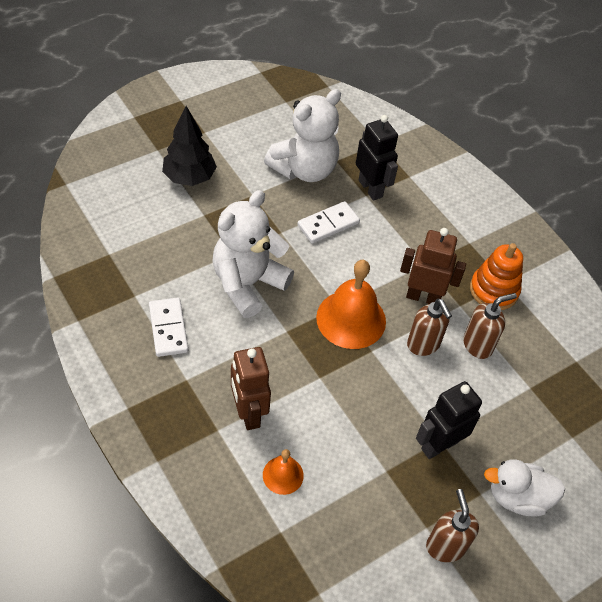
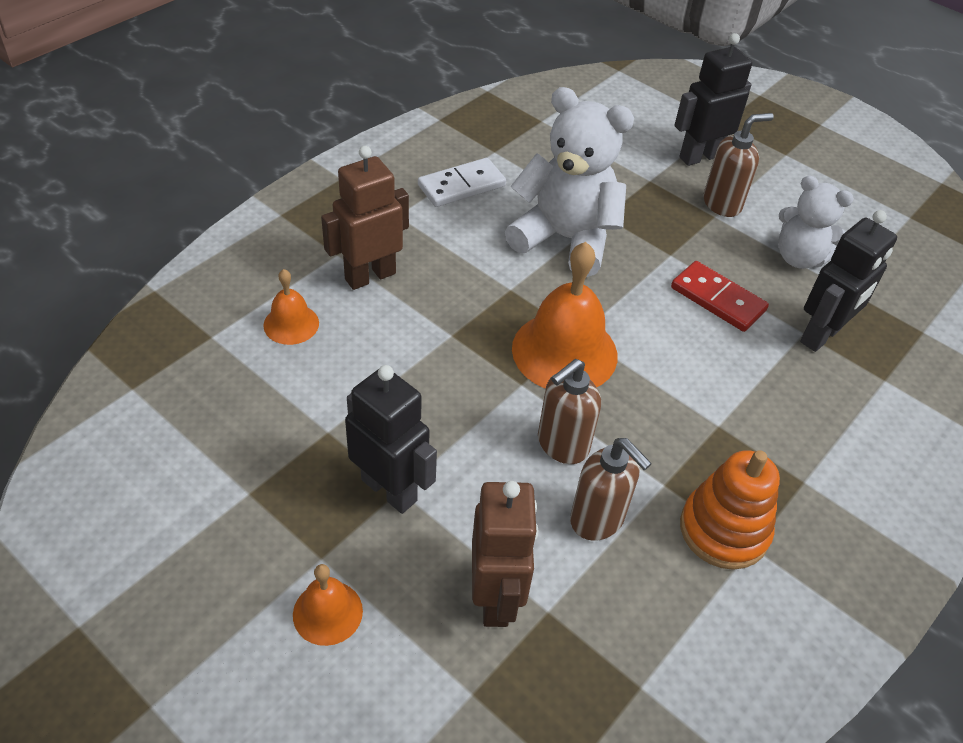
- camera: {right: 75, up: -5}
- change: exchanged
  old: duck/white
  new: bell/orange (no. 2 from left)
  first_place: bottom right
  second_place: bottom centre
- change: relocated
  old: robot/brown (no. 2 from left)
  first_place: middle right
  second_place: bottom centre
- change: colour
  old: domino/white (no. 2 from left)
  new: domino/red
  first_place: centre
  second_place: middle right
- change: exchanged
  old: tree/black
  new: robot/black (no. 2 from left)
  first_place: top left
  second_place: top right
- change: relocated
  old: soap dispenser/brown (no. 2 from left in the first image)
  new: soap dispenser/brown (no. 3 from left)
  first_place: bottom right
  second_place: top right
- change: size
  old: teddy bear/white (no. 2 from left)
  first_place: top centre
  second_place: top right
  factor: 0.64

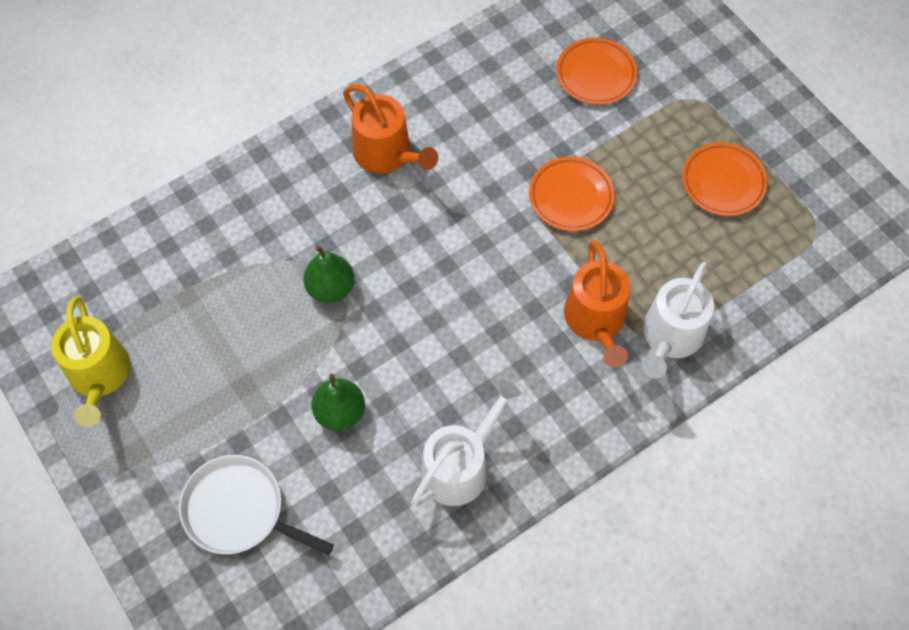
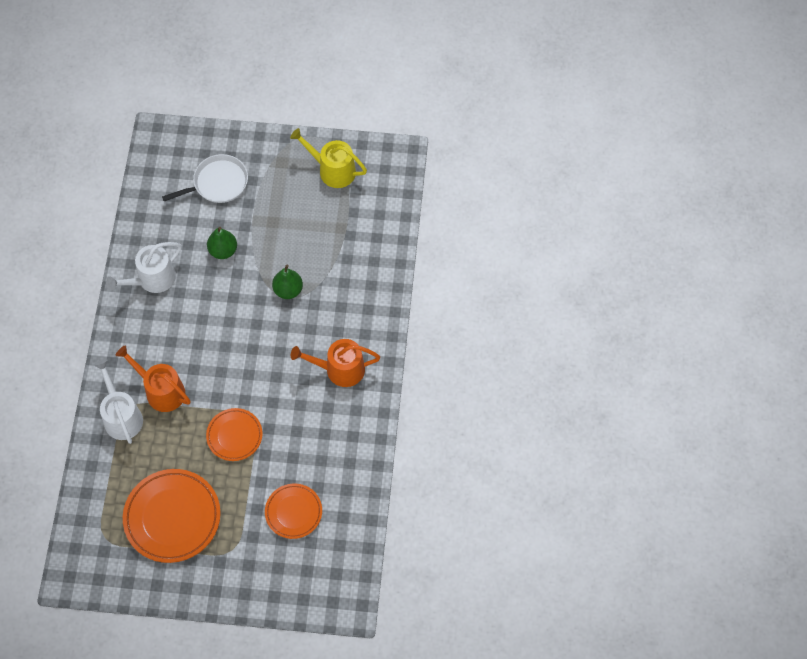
- camera: {right: 130, up: 0}
- change: spun
  old: watering can/white (no. 1 from left in the first image)
  first_place: bottom centre
  second_place: middle left
  degrees: 60
- change: size
  old: plate/orange (no. 3 from left in the first image)
  first_place: top right
  second_place: bottom left
  factor: 1.69

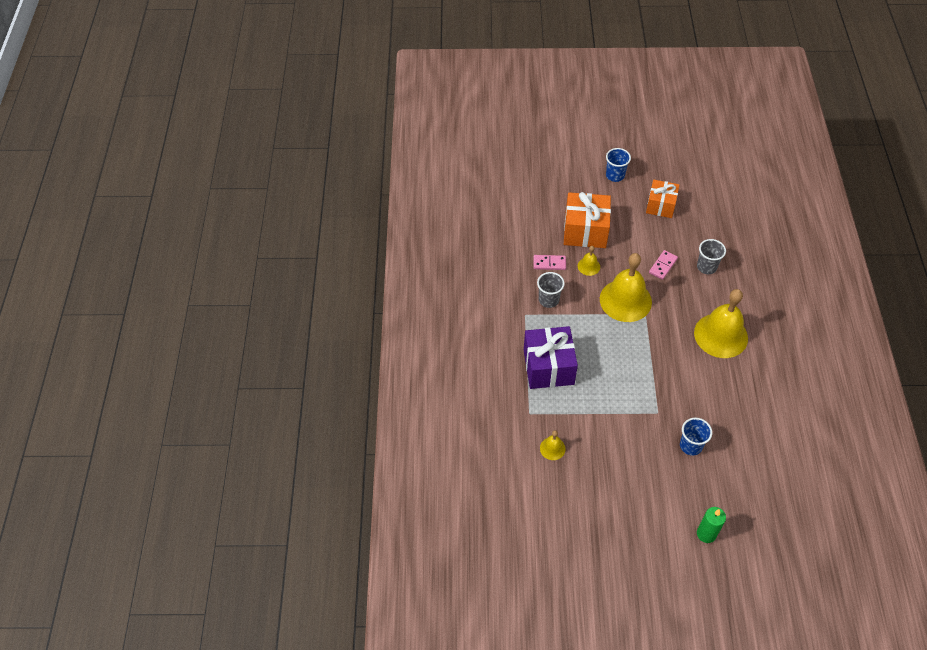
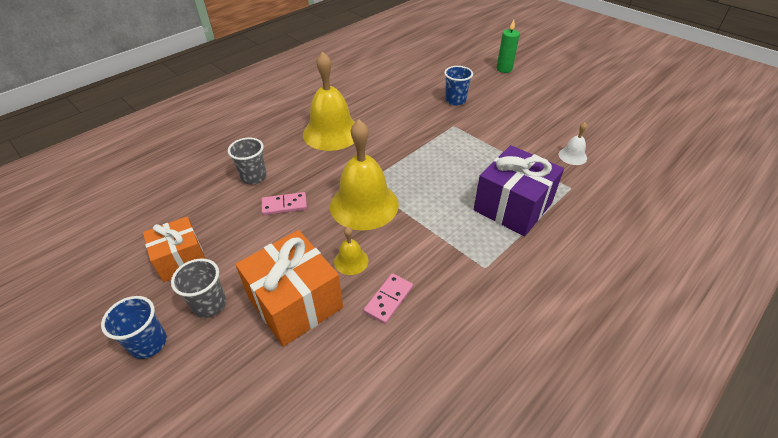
- camera: {right: -135, up: -10}
- change: relocated
  old: cup/grey (no. 1 from left)
  first_place: centre
  second_place: middle left
- change: spun
  old: domino/pink (no. 1 from left in the first image)
  first_place: centre
  second_place: bottom centre
  degrees: 75
- change: colour
  old: bell/yellow (no. 1 from left)
  new: bell/white
  first_place: bottom centre
  second_place: top right

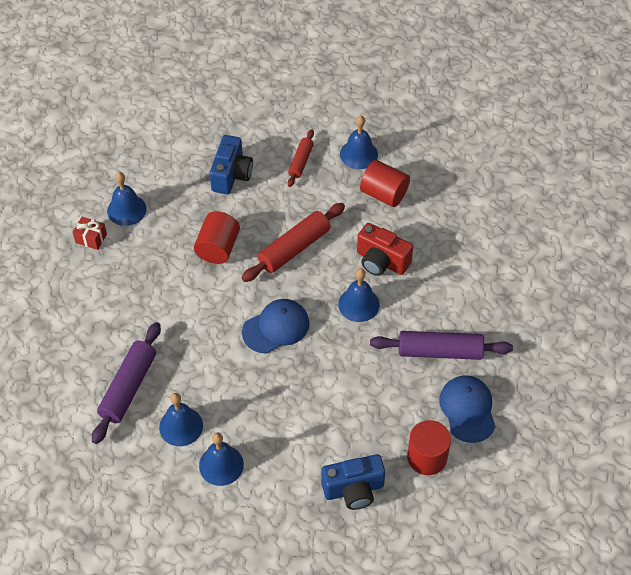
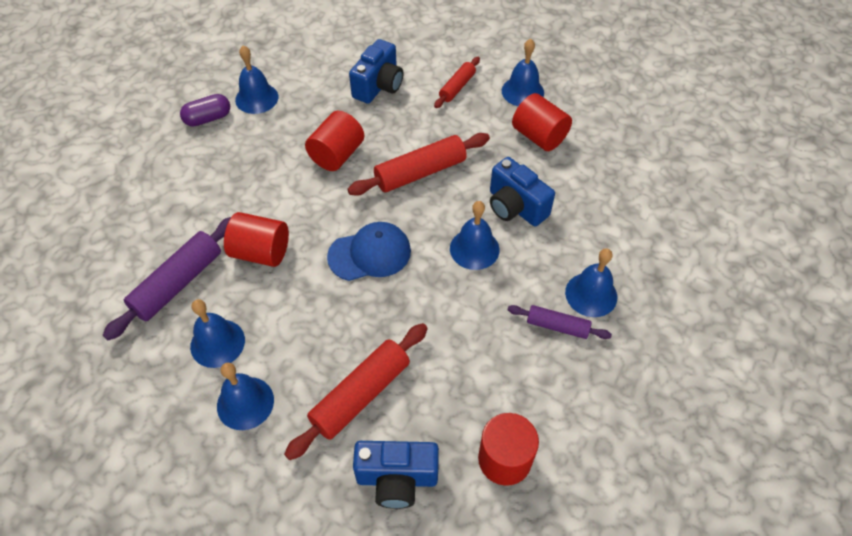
- camera: {right: 15, up: 0}
- change: exchanged
  old: gift/red
  new: capsule/purple
  first_place: middle left
  second_place: top left
- change: appeared
  new: cylinder/red (no. 1 from left)
  second_place: middle left
- change: appeared
  new: rolling pin/red (no. 1 from left)
  second_place: bottom centre
- change: colour
  old: camera/red
  new: camera/blue (no. 3 from left)
  first_place: centre
  second_place: centre
- change: size
  old: rolling pin/purple (no. 2 from left)
  first_place: middle right
  second_place: centre
  factor: 0.58
- change: appeared
  new: bell/blue (no. 6 from left)
  second_place: middle right
- change: missing
  old: cap/blue (no. 2 from left)
  first_place: bottom right

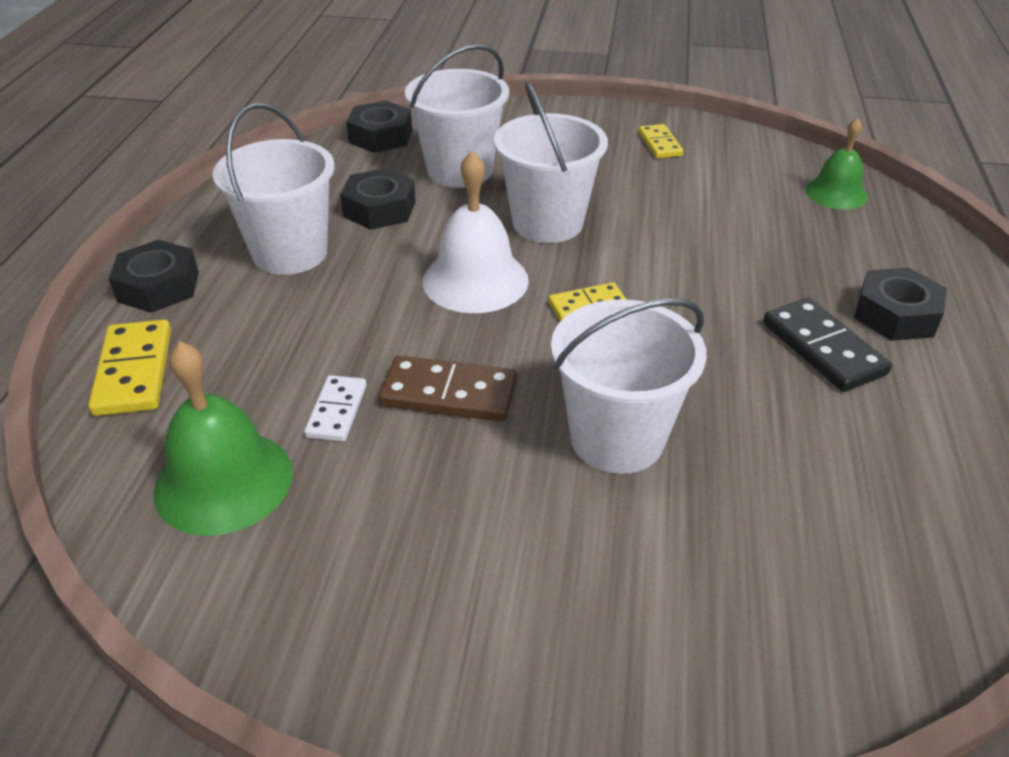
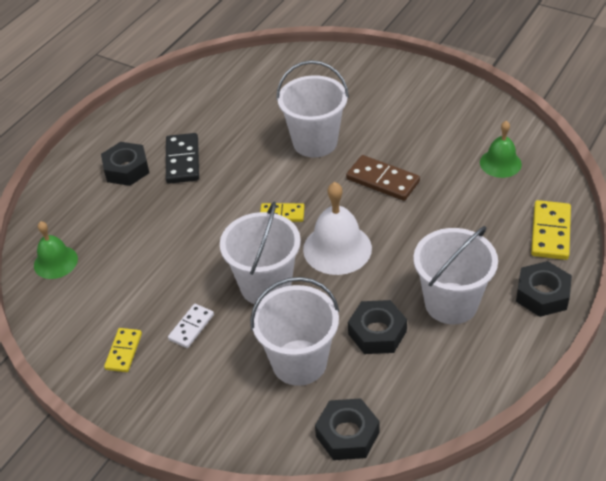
- camera: {right: -155, up: 5}
- change: relocated
  old: domino/white
  first_place: middle left
  second_place: bottom left
- change: size
  old: bell/green (no. 1 from left in the first image)
  first_place: middle left
  second_place: top right
  factor: 0.65

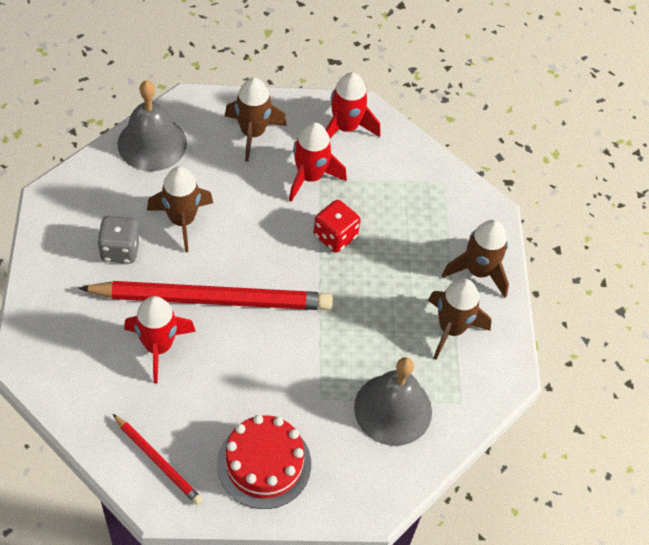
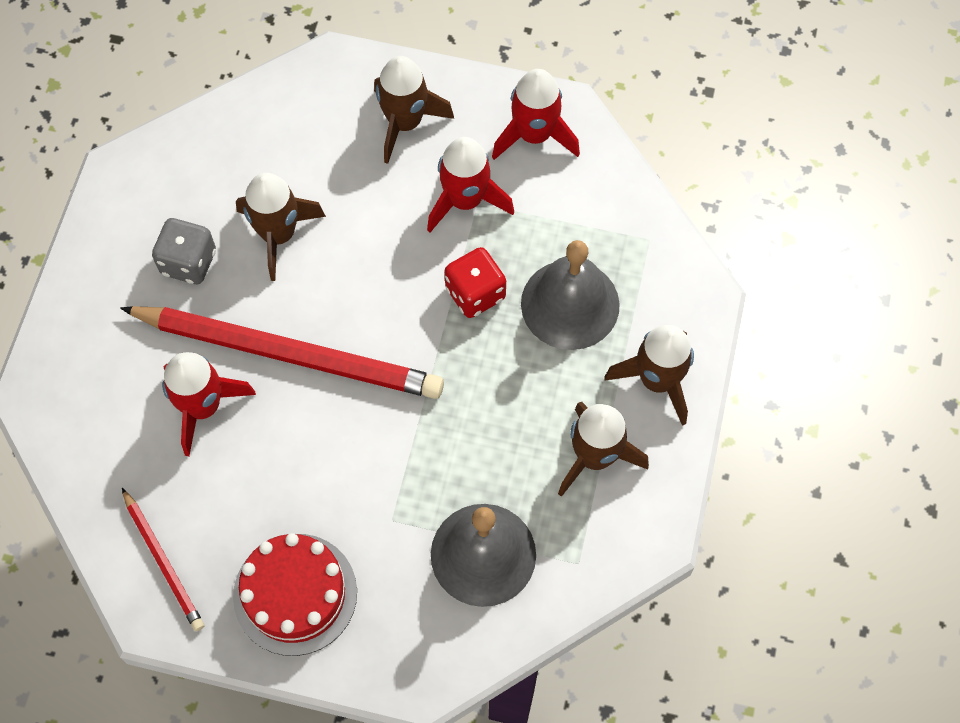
- camera: {right: 20, up: 10}
- change: relocated
  old: bell/grey (no. 1 from left in the first image)
  new: bell/grey (no. 2 from left)
  first_place: top left
  second_place: centre

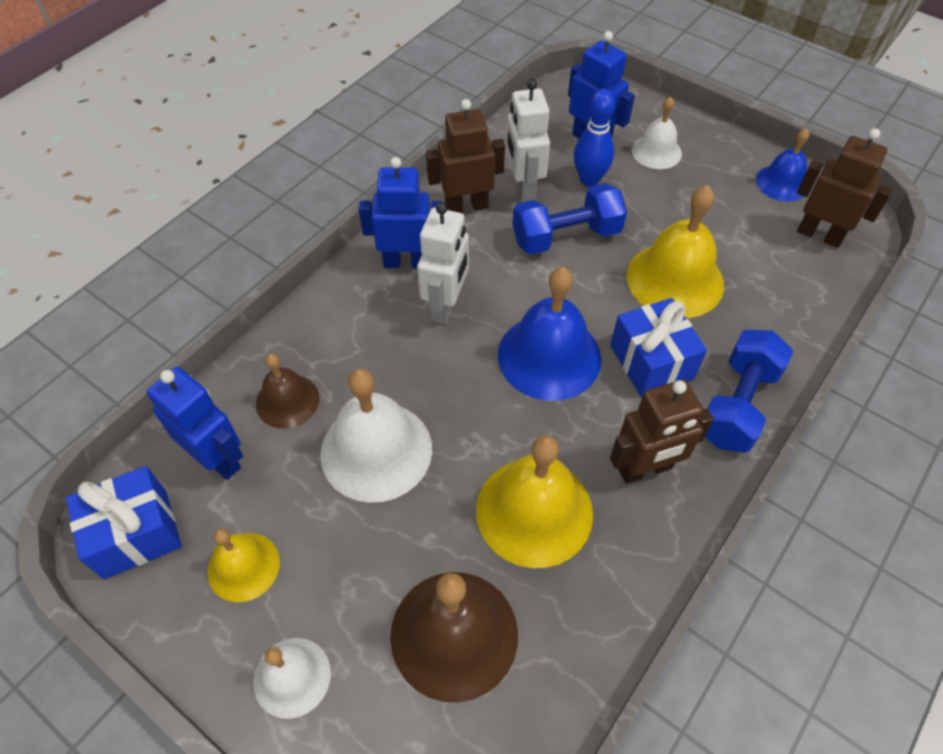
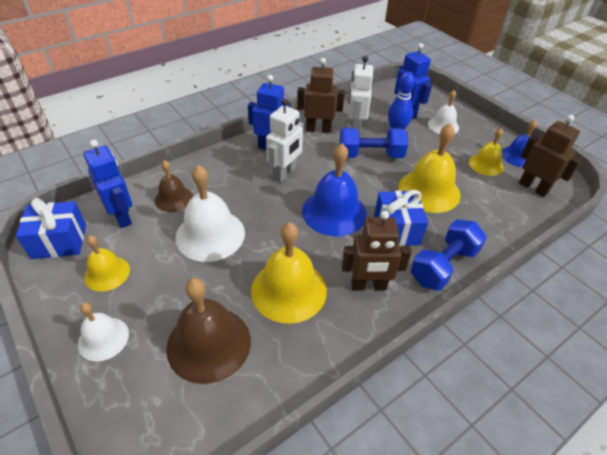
- camera: {right: 15, up: -10}
- change: appeared
  new: bell/yellow (no. 4 from left)
  second_place: middle right

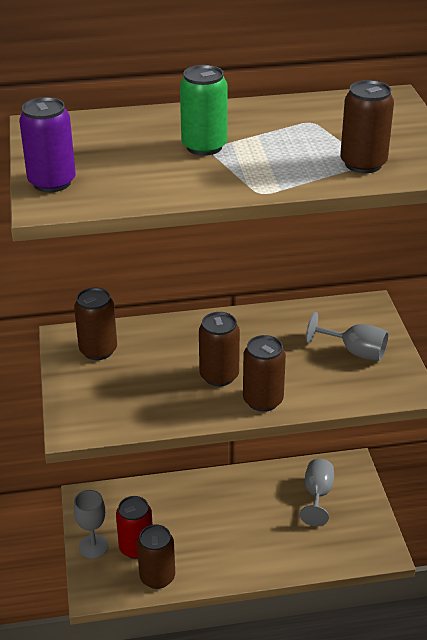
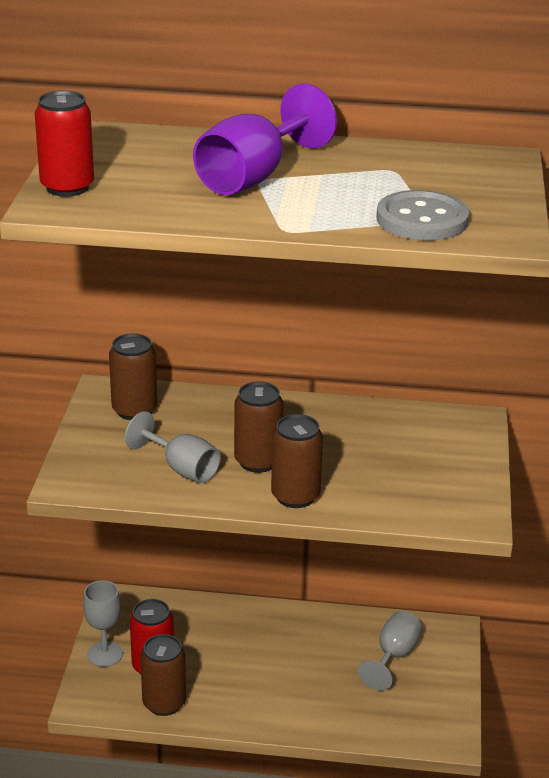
- camera: {right: 15, up: -5}
- change: colour
  old: can/purple
  new: can/red (no. 1 from left)
  first_place: top left
  second_place: top left
- change: relocated
  old: goblet/grey (no. 3 from left in the first image)
  new: goblet/grey (no. 2 from left)
  first_place: middle right
  second_place: middle left
- change: exchanged
  old: can/green
  new: goblet/purple
  first_place: top centre
  second_place: top centre
- change: exchanged
  old: can/brown (no. 5 from left)
  new: button/grey
  first_place: top right
  second_place: top right

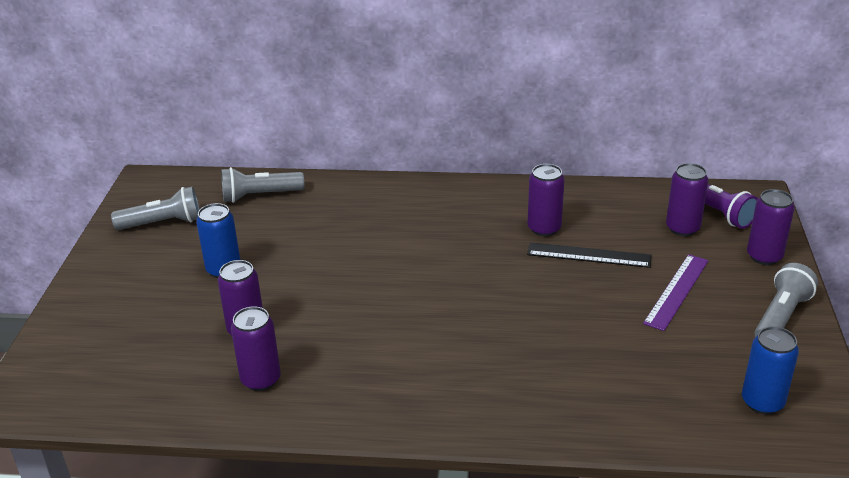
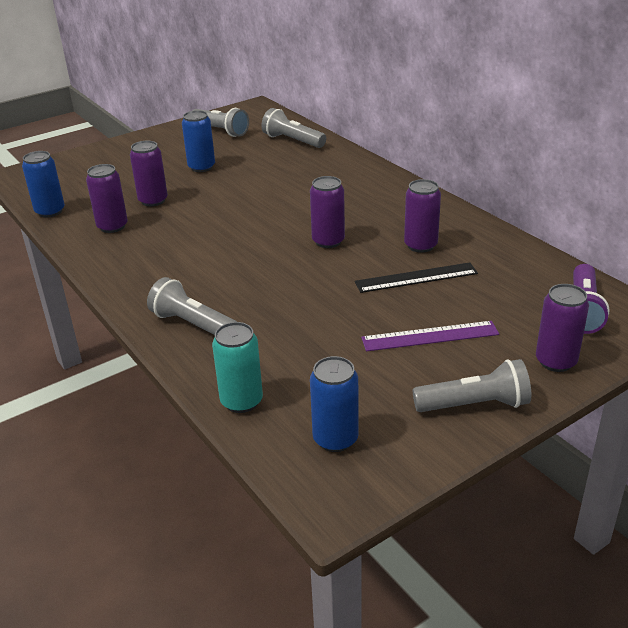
- camera: {right: 50, up: 0}
- change: appeared
  new: can/blue (no. 1 from left)
  second_place: top left
- change: appeared
  new: flashlight/grey (no. 1 from left)
  second_place: middle left
- change: appeared
  new: can/turquoise
  second_place: centre
- change: relocated
  old: can/purple (no. 4 from left in the first image)
  new: can/purple (no. 3 from left)
  first_place: middle right
  second_place: centre
- change: spun
  old: ruler/black
  first_place: middle right
  second_place: centre
  degrees: -75

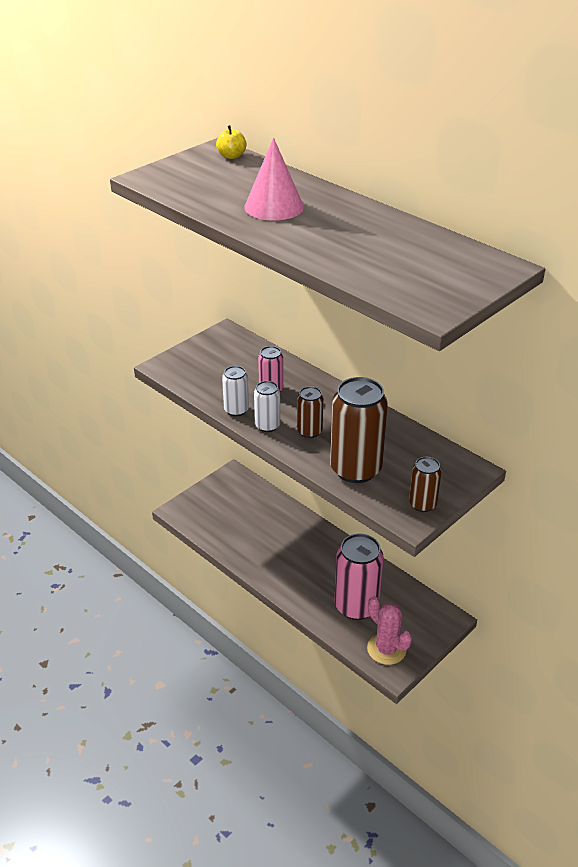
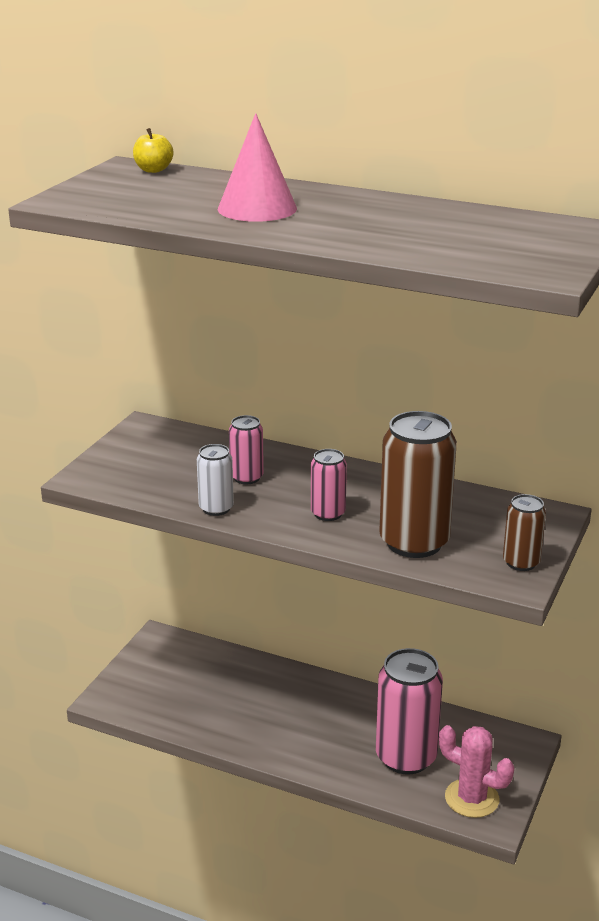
- camera: {right: -20, up: -10}
- change: colour
  old: can/brown (no. 1 from left)
  new: can/pink (no. 2 from left)
  first_place: centre
  second_place: centre
- change: missing
  old: can/white (no. 2 from left)
  first_place: centre

